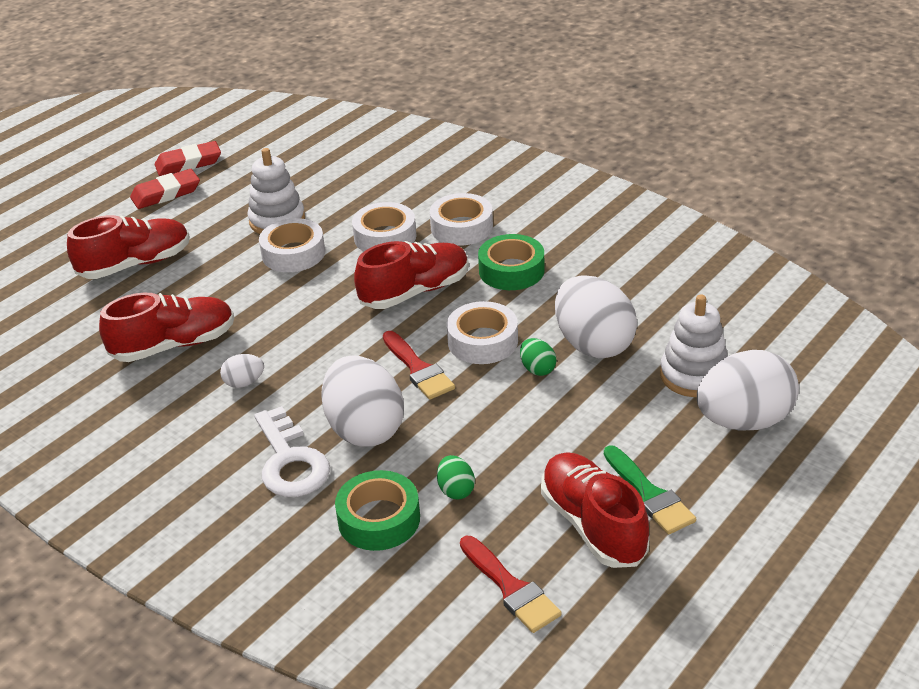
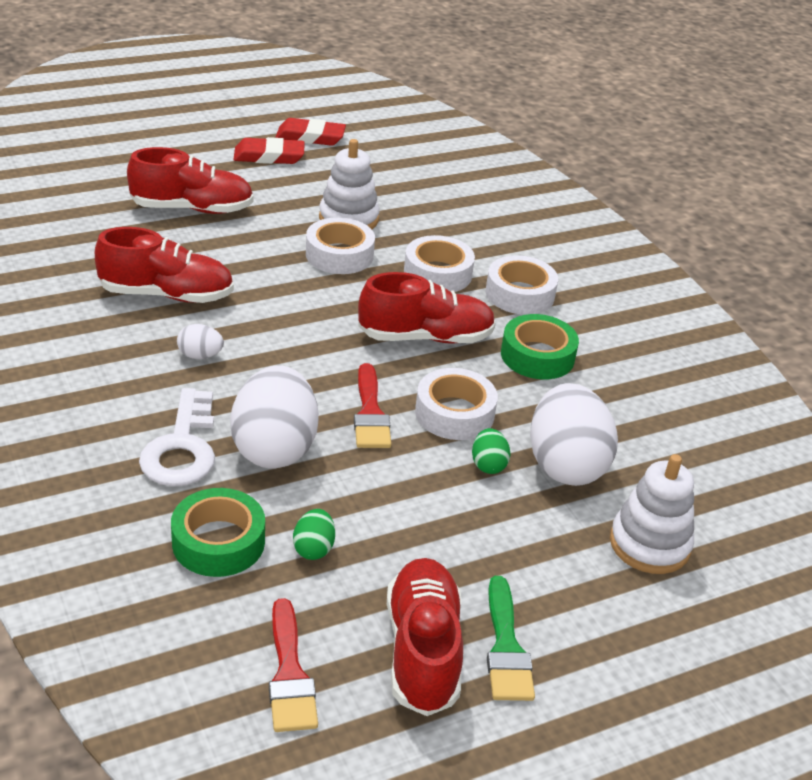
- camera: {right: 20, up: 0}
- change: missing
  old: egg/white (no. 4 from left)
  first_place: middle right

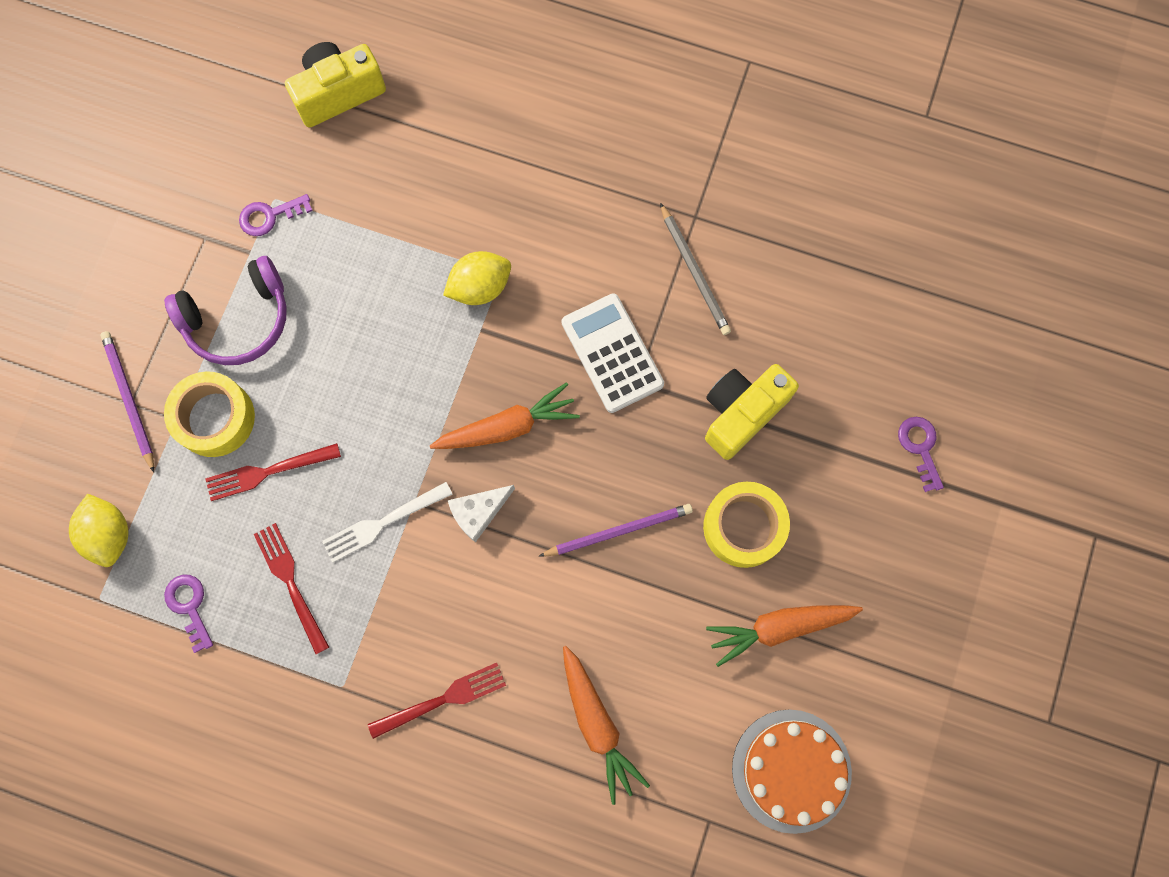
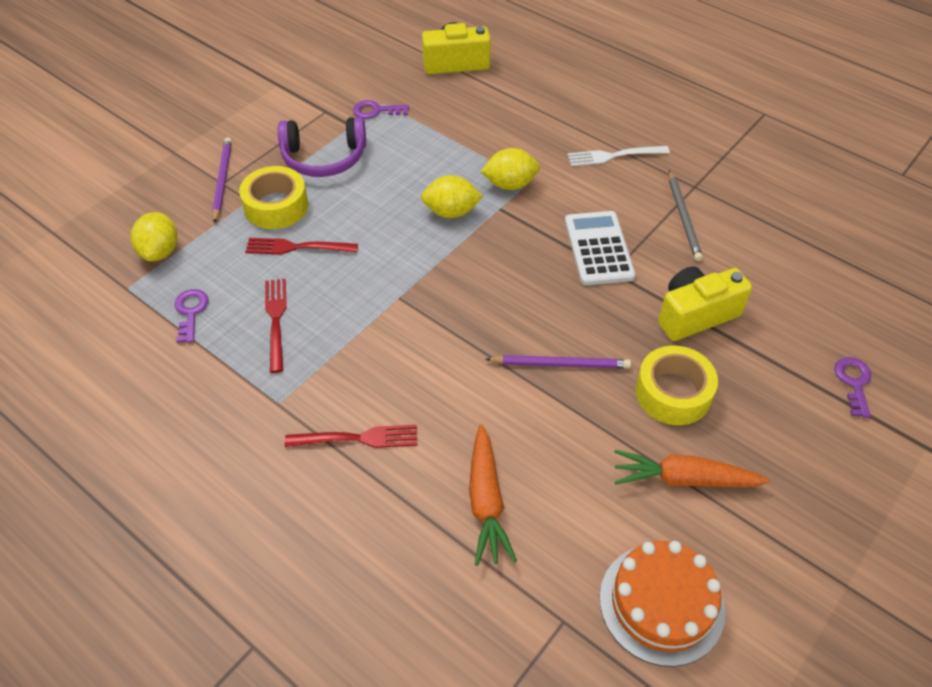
- camera: {right: 20, up: -25}
- change: appeared
  new: lemon/yellow (no. 2 from left)
  second_place: top centre
- change: relocated
  old: fork/white
  first_place: middle left
  second_place: top centre
- change: missing
  old: carrot/orange (no. 1 from left)
  first_place: centre
- change: missing
  old: cheese/white
  first_place: centre

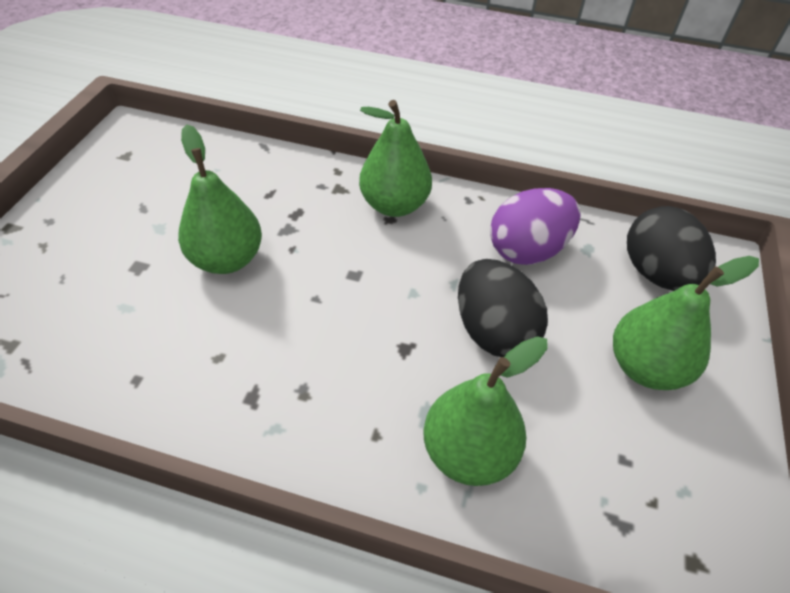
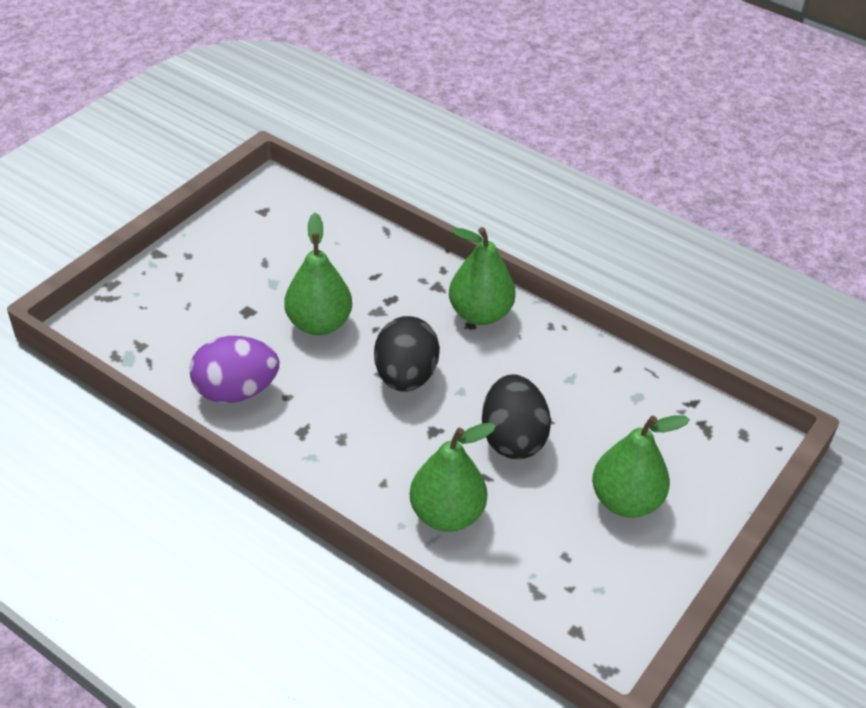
- camera: {right: 20, up: -5}
- change: relocated
  old: egg/purple
  first_place: middle right
  second_place: middle left
- change: relocated
  old: egg/black (no. 2 from left in the first image)
  new: egg/black (no. 1 from left)
  first_place: middle right
  second_place: centre

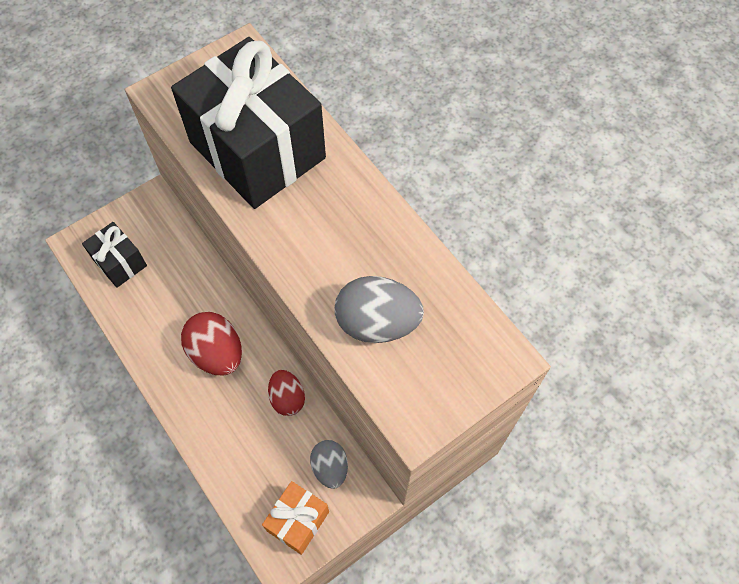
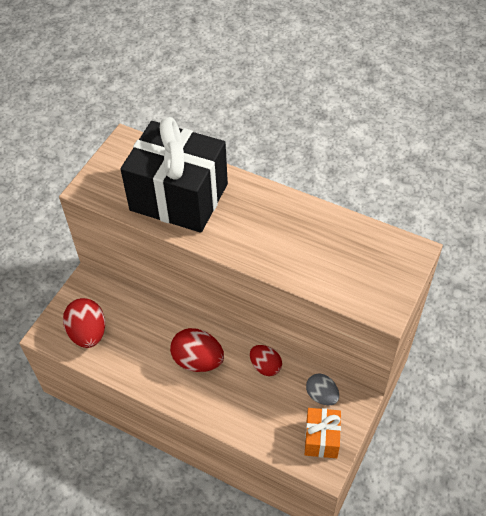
- camera: {right: -25, up: -10}
- change: exchanged
  old: gift/black (no. 1 from left)
  new: egg/red (no. 1 from left)
  first_place: middle left
  second_place: middle left
- change: missing
  old: egg/grey (no. 2 from left)
  first_place: centre

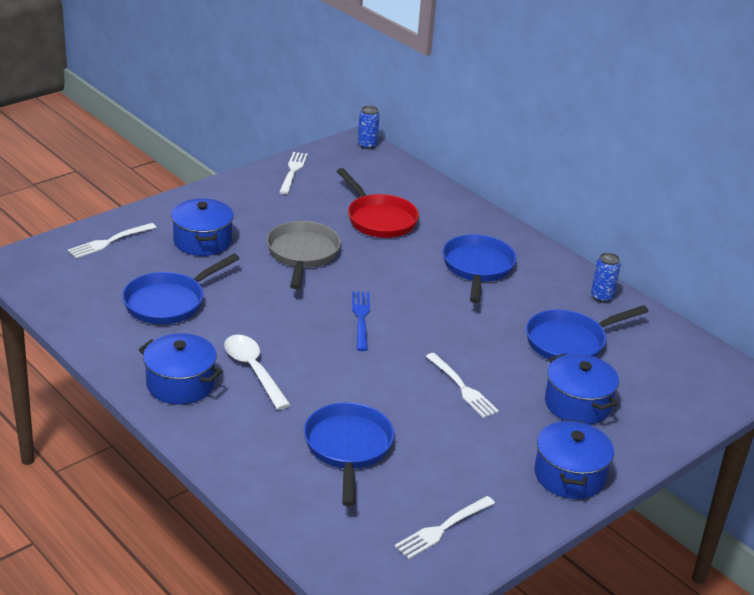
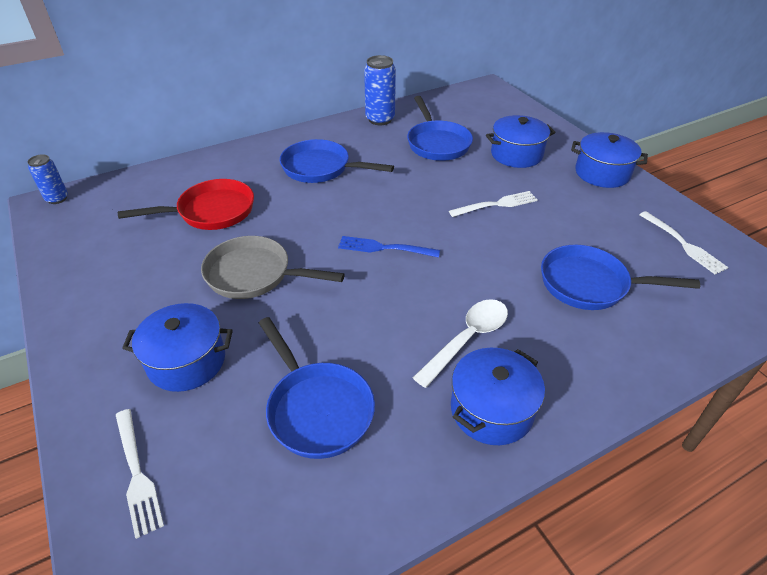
- camera: {right: -75, up: 10}
- change: size
  old: can/blue (no. 2 from left)
  first_place: middle right
  second_place: top centre
  factor: 1.58
- change: spun
  old: spoon/white
  first_place: centre
  second_place: centre
  degrees: 150
- change: missing
  old: fork/white (no. 2 from left)
  first_place: top centre

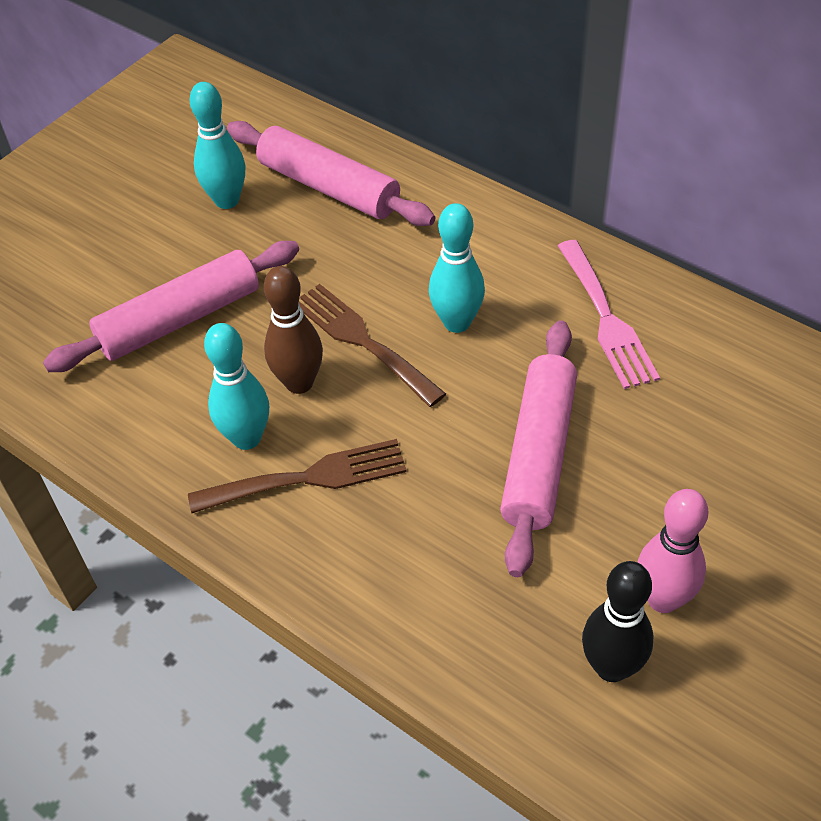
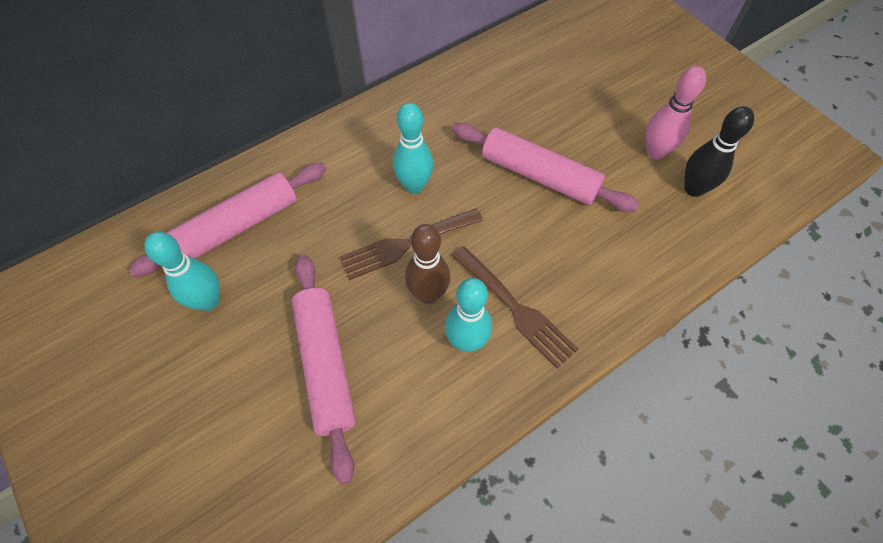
- camera: {right: -75, up: 10}
- change: spun
  old: fork/brown (no. 1 from left in the first image)
  first_place: centre
  second_place: centre
  degrees: 135
- change: missing
  old: fork/pink
  first_place: middle right

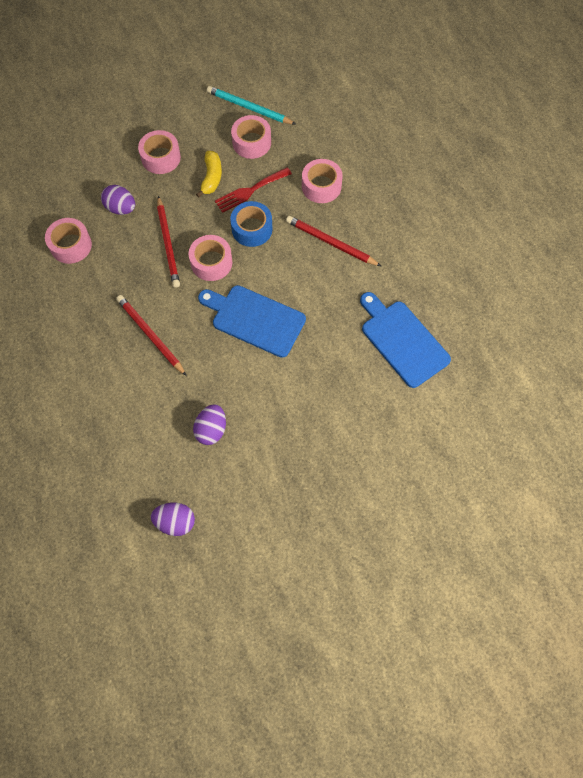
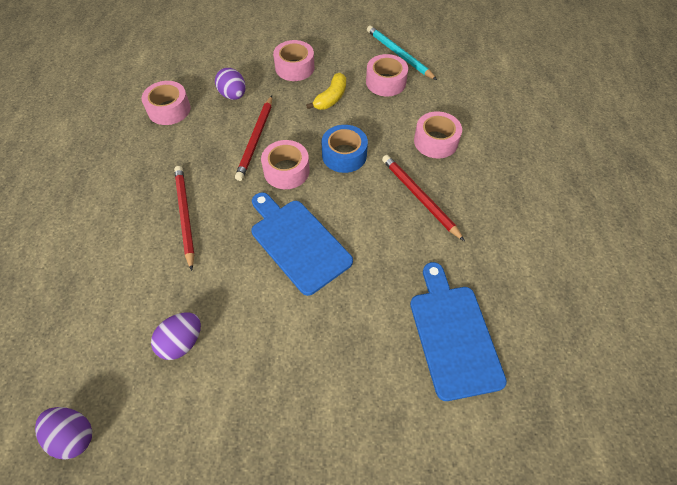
- camera: {right: 25, up: -10}
- change: missing
  old: fork/red
  first_place: top centre

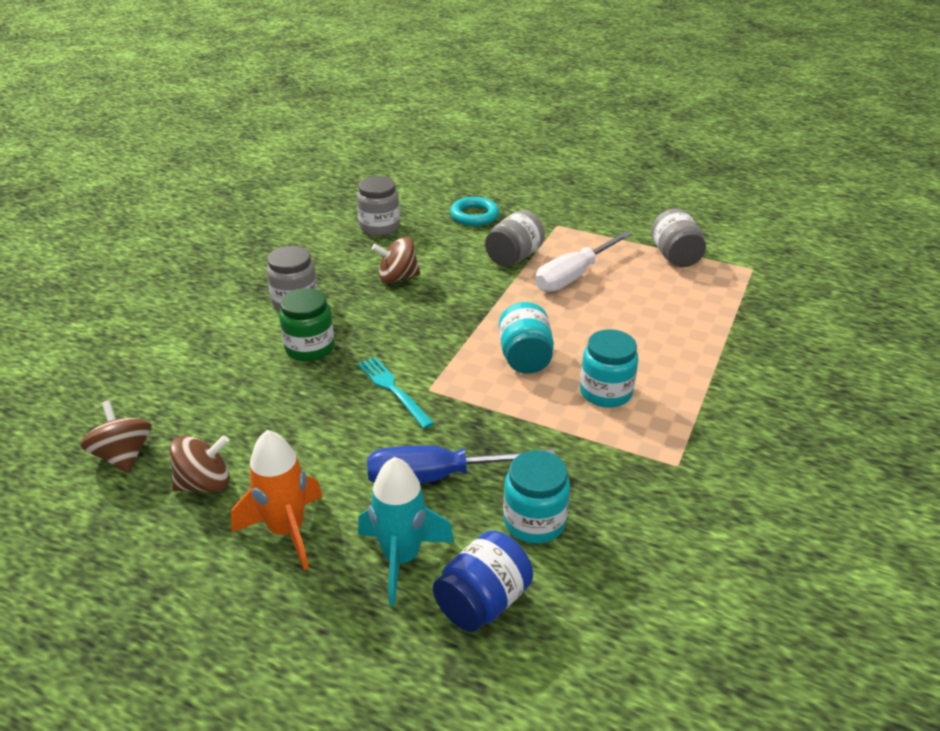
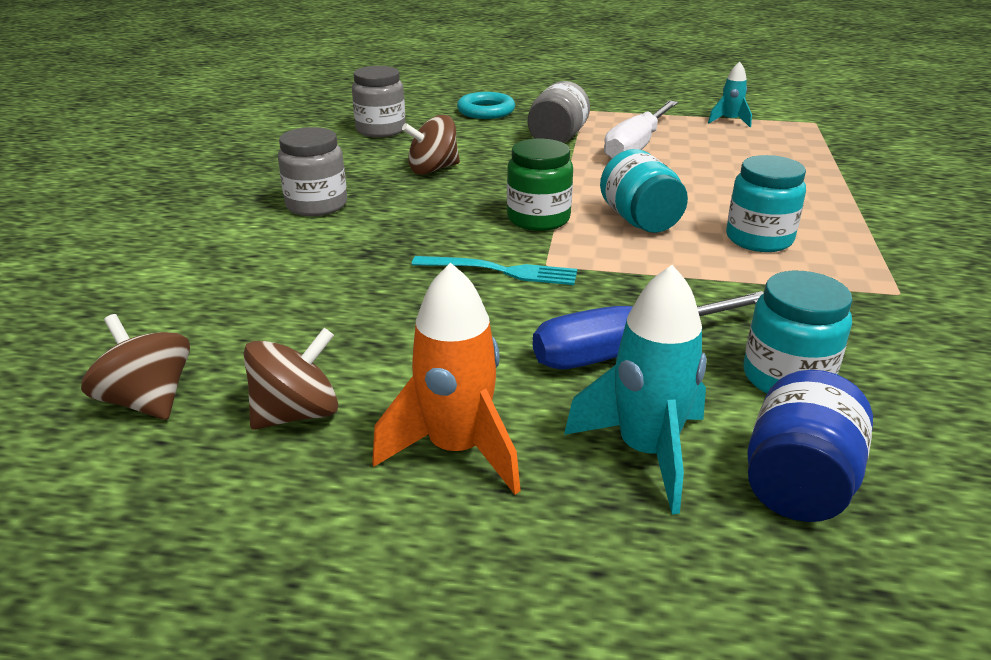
- camera: {right: -15, up: -5}
- change: spun
  old: fork/turquoise
  first_place: centre
  second_place: centre
  degrees: 150
- change: relocated
  old: jar/green
  first_place: middle left
  second_place: top centre
- change: exchanged
  old: jar/grey (no. 4 from left)
  new: rocket/turquoise (no. 2 from left)
  first_place: top right
  second_place: top right

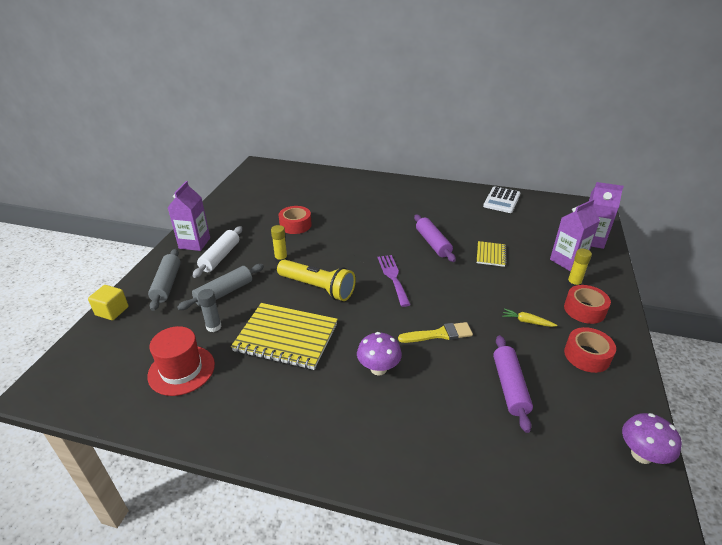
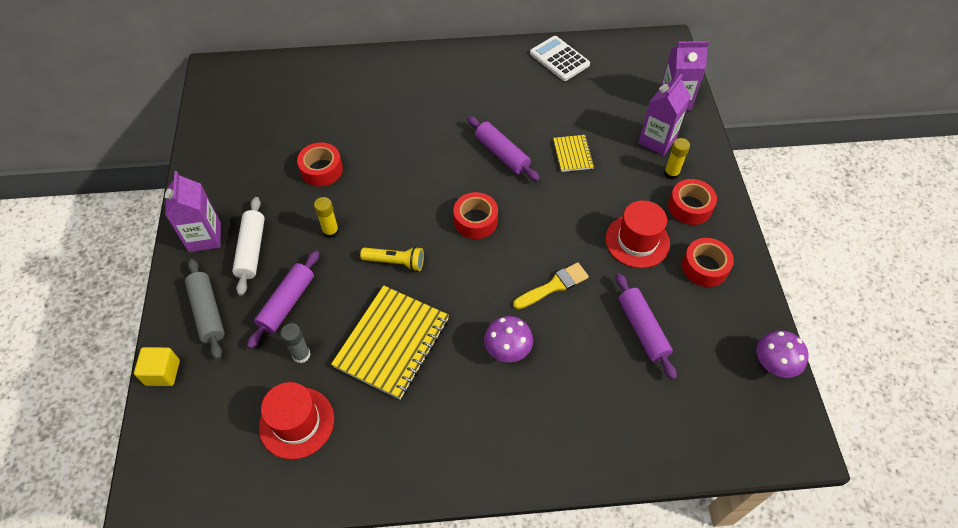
- camera: {right: -20, up: 20}
- change: colour
  old: rolling pin/grey (no. 2 from left)
  new: rolling pin/purple (no. 1 from left)
  first_place: middle left
  second_place: middle left
- change: spun
  old: notebook/yellow (no. 1 from left)
  first_place: centre
  second_place: centre
  degrees: -60
- change: size
  old: flashlight/yellow
  first_place: centre
  second_place: centre
  factor: 0.62
- change: exchanged
  old: fork/purple
  new: tape/red (no. 2 from left)
  first_place: centre
  second_place: centre
- change: spun
  old: calculator/white
  first_place: middle right
  second_place: top centre
  degrees: 135
- change: exchanged
  old: carrot/yellow
  new: hat/red (no. 2 from left)
  first_place: middle right
  second_place: centre

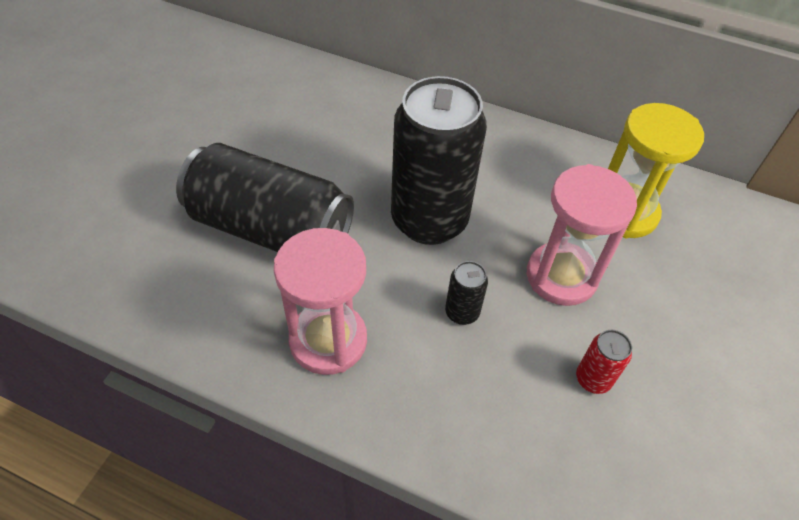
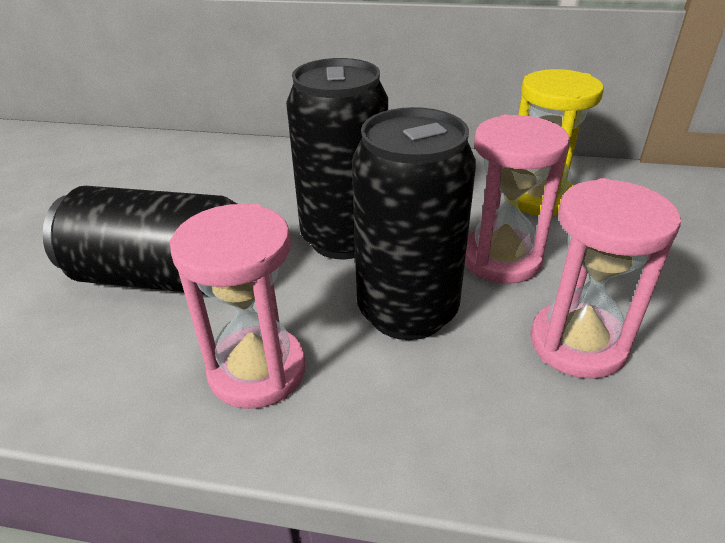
- camera: {right: -10, up: -15}
- change: size
  old: can/black (no. 3 from left)
  first_place: centre
  second_place: centre
  factor: 2.45
- change: exchanged
  old: can/red
  new: hourglass/pink (no. 3 from left)
  first_place: bottom right
  second_place: middle right

